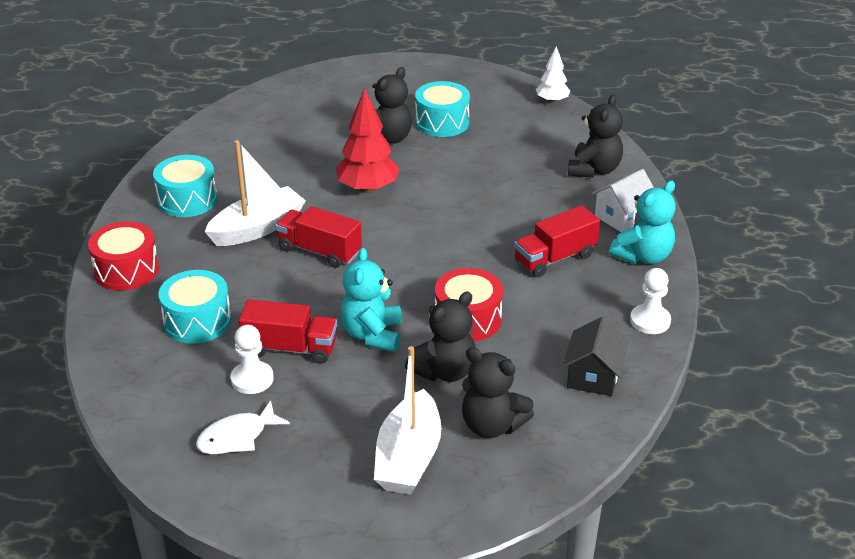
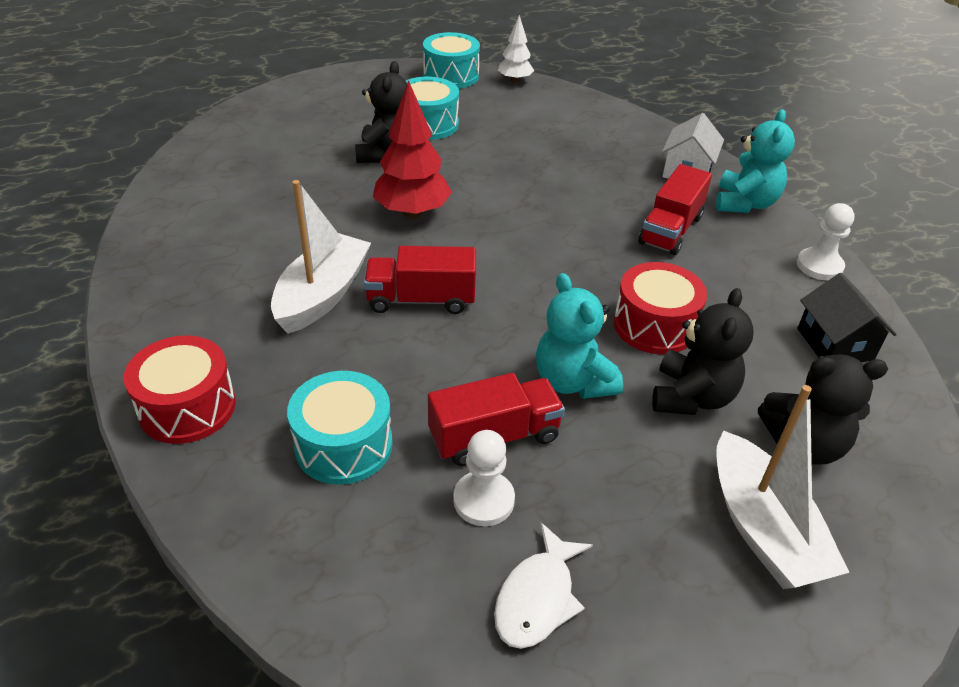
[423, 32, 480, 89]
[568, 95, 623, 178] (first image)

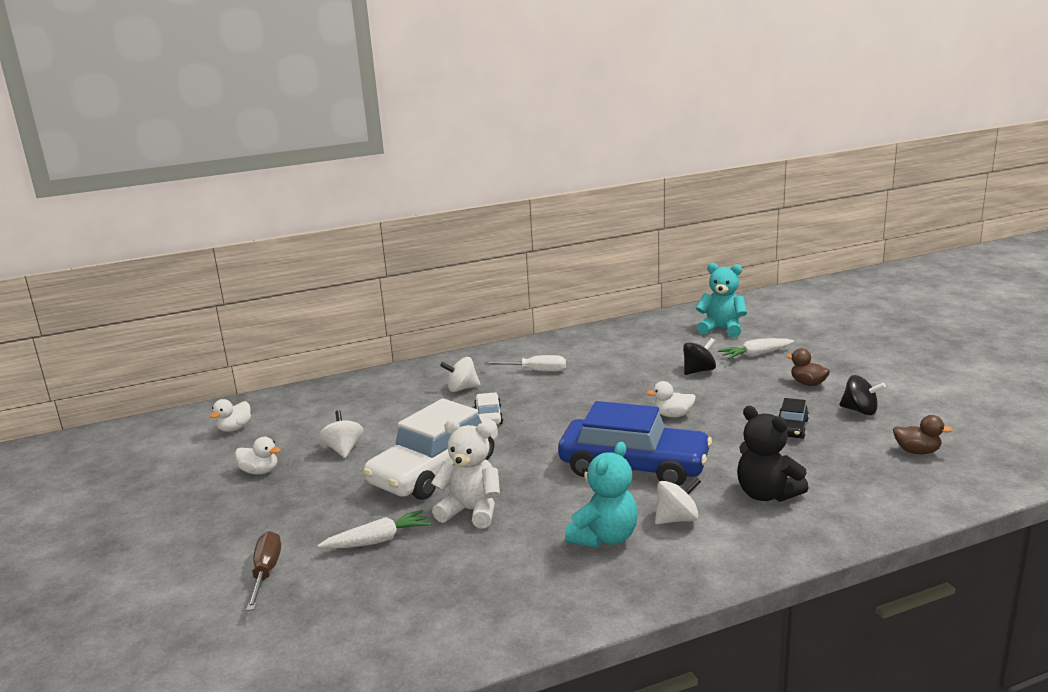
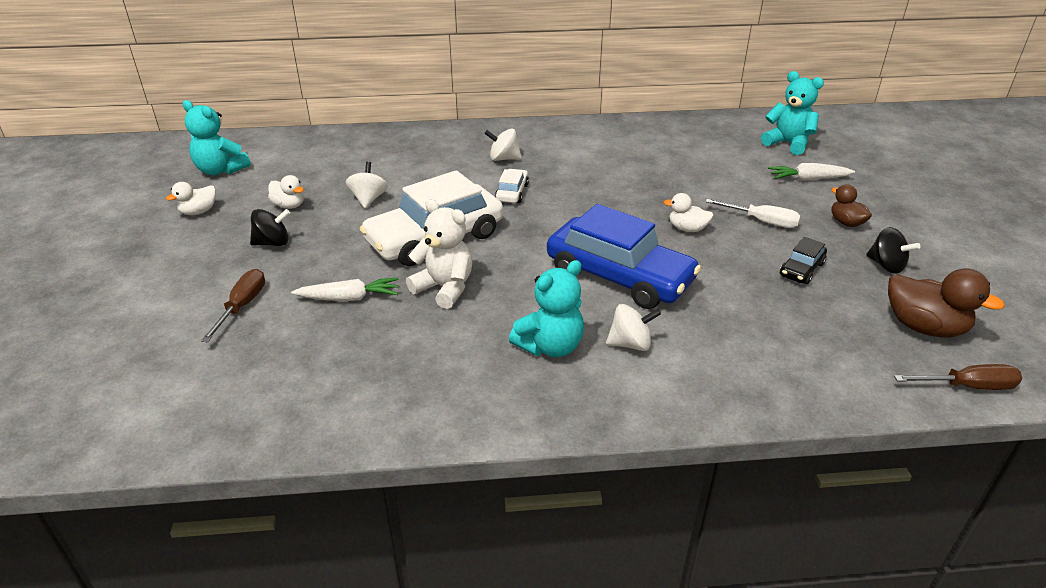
[166, 182, 216, 215]
[705, 199, 800, 228]
[250, 209, 290, 246]
[737, 406, 809, 502] (first image)
[888, 268, 1005, 338]
[183, 100, 251, 175]
[894, 364, 1022, 390]

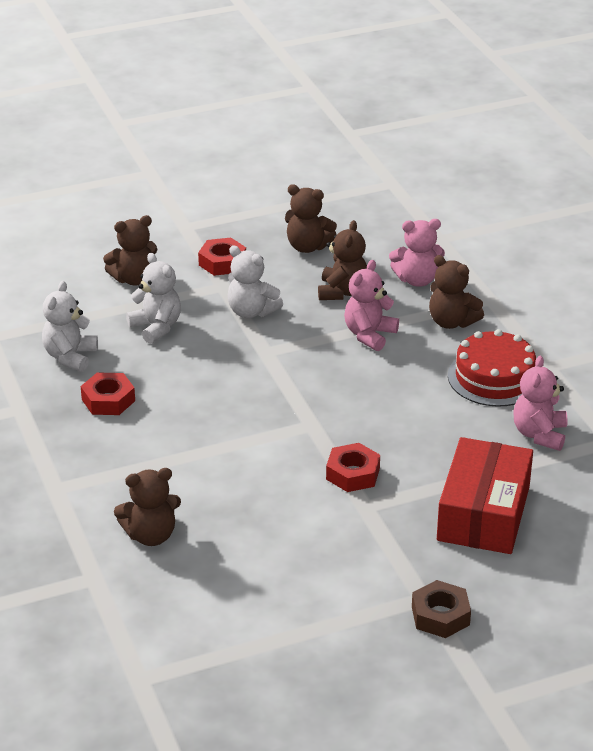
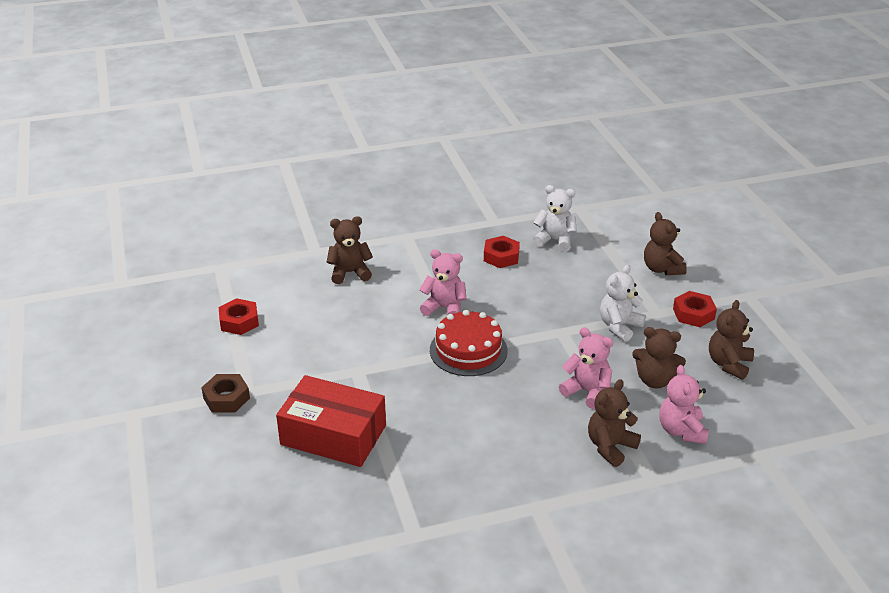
[326, 216, 373, 284]
[126, 253, 181, 344] (first image)
[219, 298, 259, 335]
[430, 310, 508, 376]
[419, 249, 466, 316]

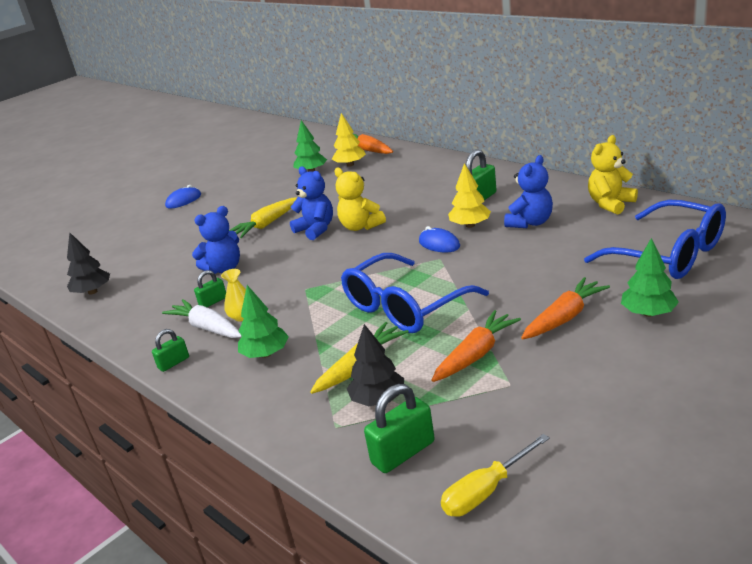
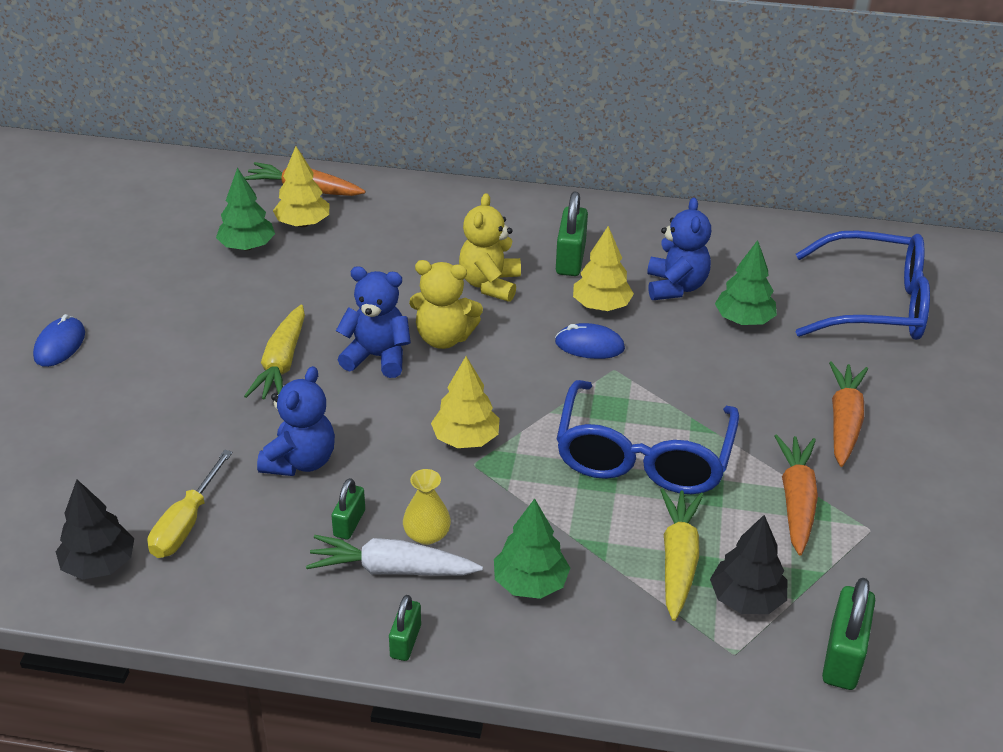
[148, 450, 233, 558]
[459, 193, 521, 302]
[715, 240, 777, 325]
[431, 356, 500, 448]

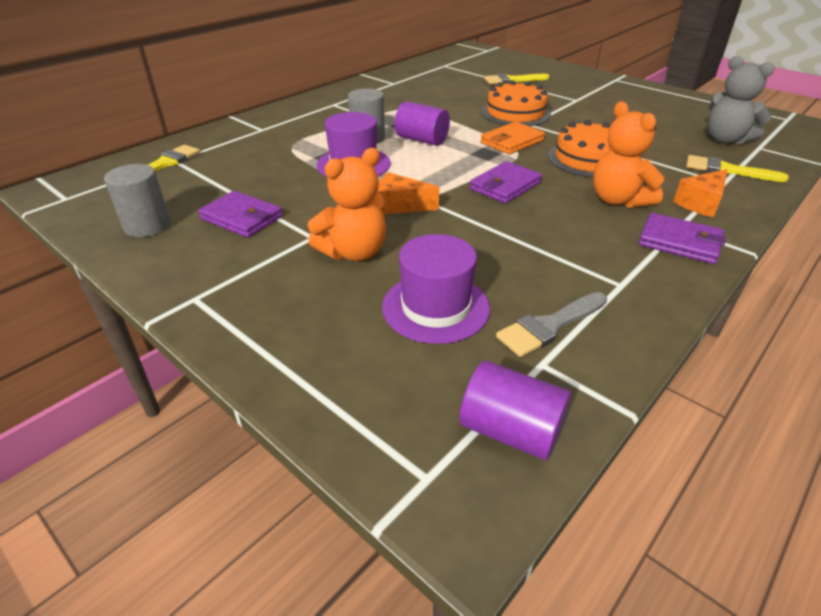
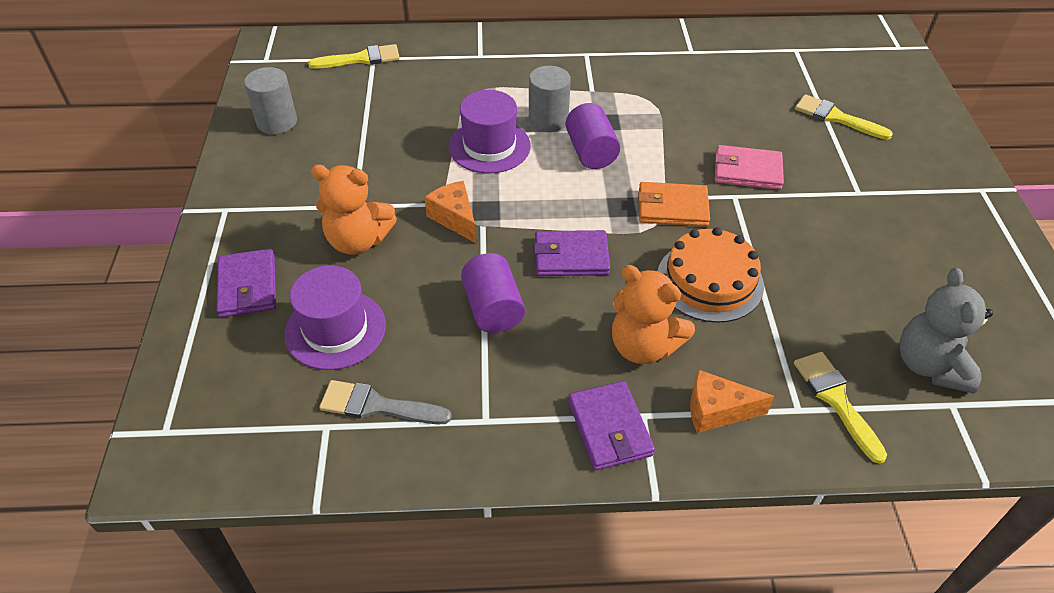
[216, 249, 276, 318]
[461, 253, 525, 333]
[715, 145, 784, 190]
[612, 265, 695, 364]

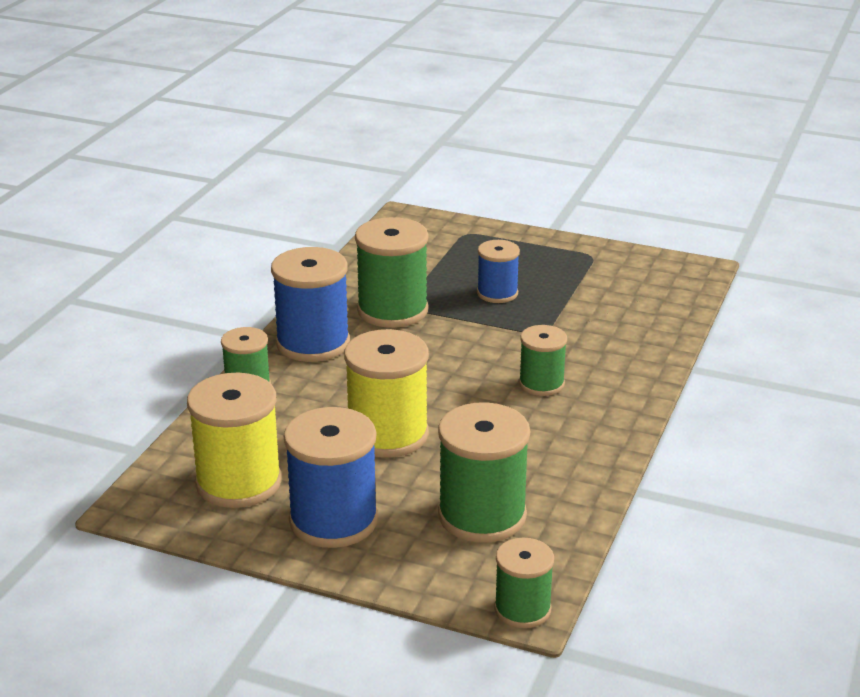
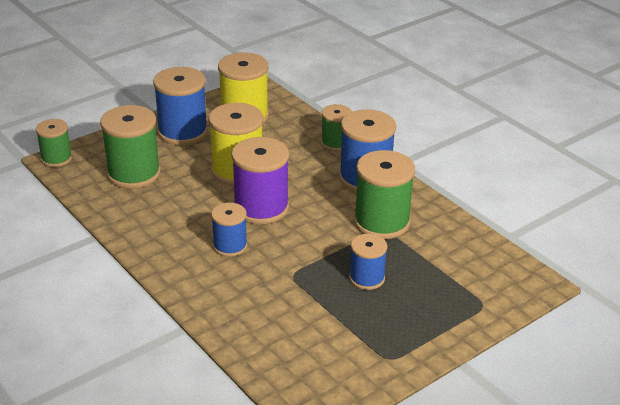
[211, 203, 247, 257]
[231, 137, 289, 224]

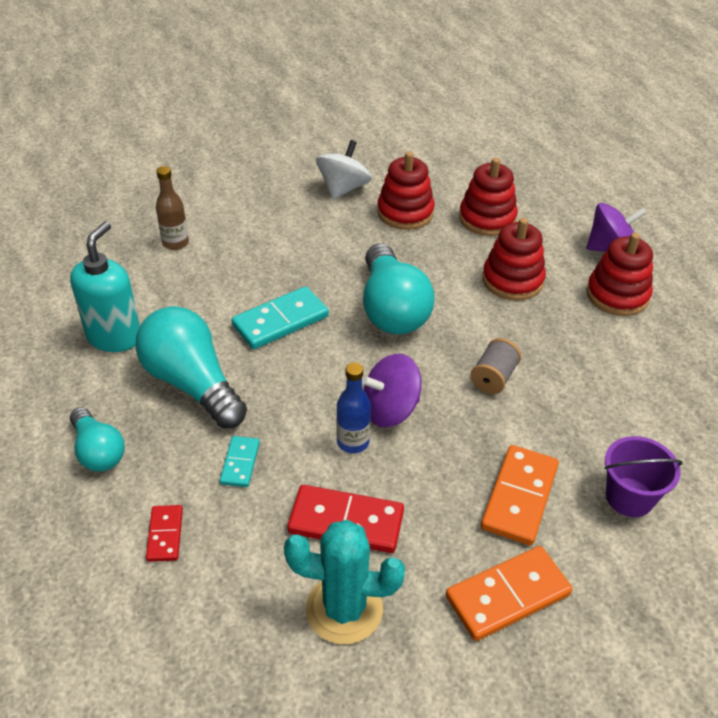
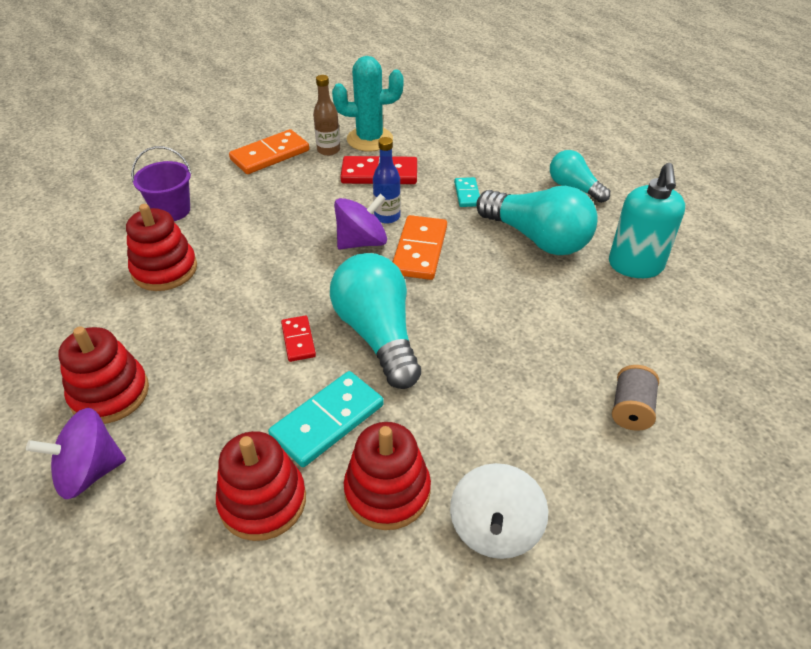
[281, 315, 316, 362]
[313, 75, 340, 156]
[268, 371, 384, 467]
[612, 365, 659, 431]
[393, 215, 447, 280]
[126, 204, 197, 291]

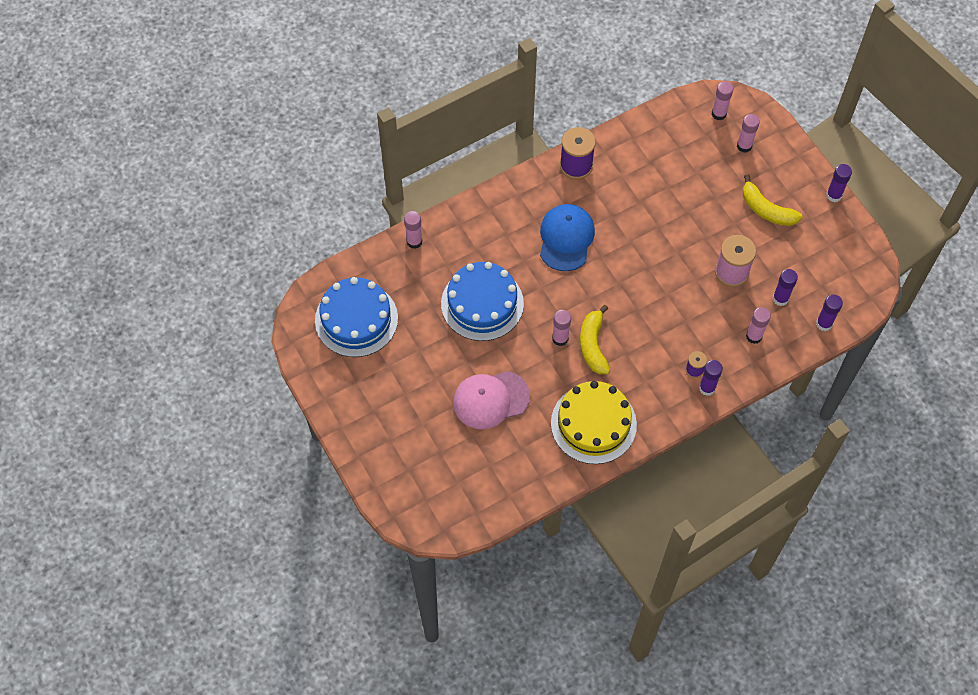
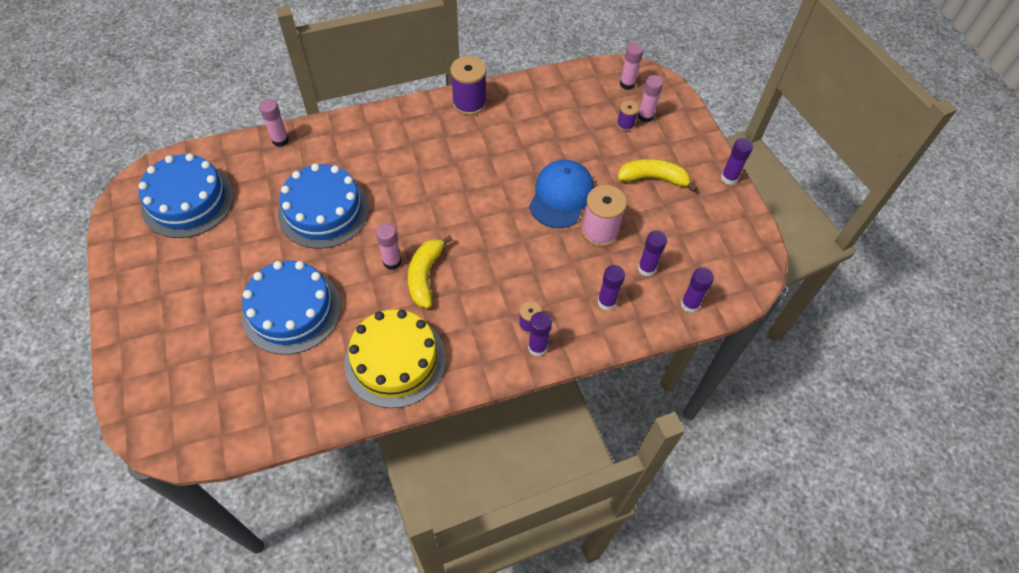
[242, 261, 341, 355]
[529, 160, 594, 228]
[618, 159, 697, 192]
[598, 265, 625, 310]
[617, 101, 639, 131]

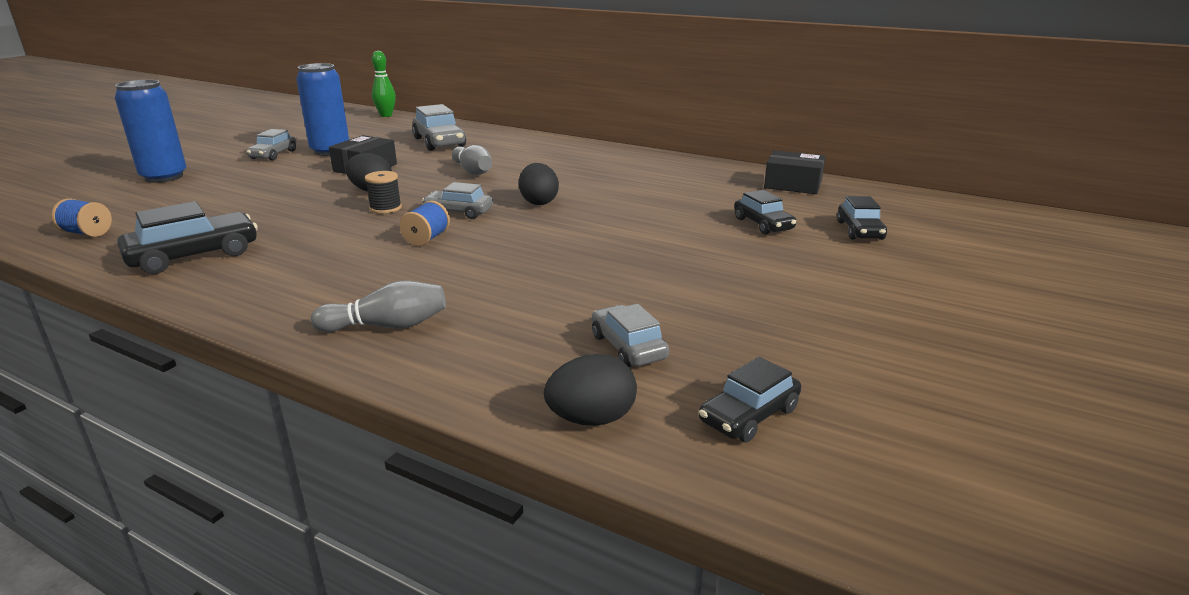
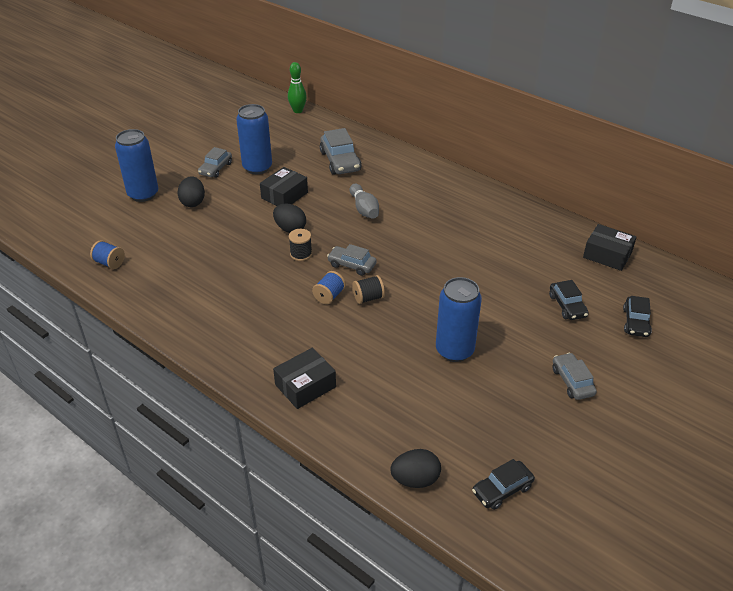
[117, 201, 258, 274] (first image)
[273, 348, 336, 409]
[177, 176, 205, 207]
[552, 353, 597, 400]
[352, 275, 385, 304]
[436, 277, 482, 362]

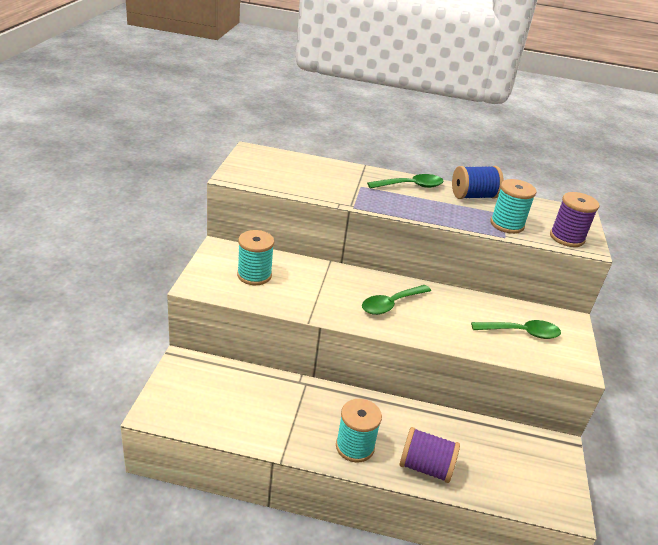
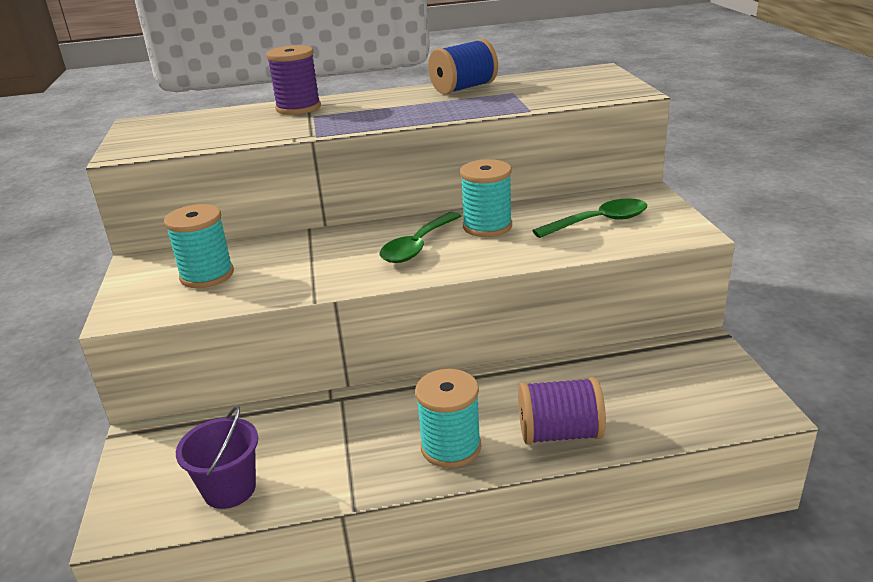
[367, 174, 444, 189] (first image)
[460, 159, 512, 237]
[266, 45, 321, 115]
[176, 406, 258, 509]

